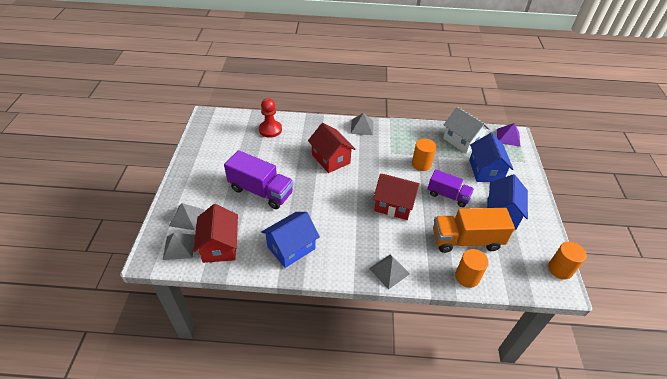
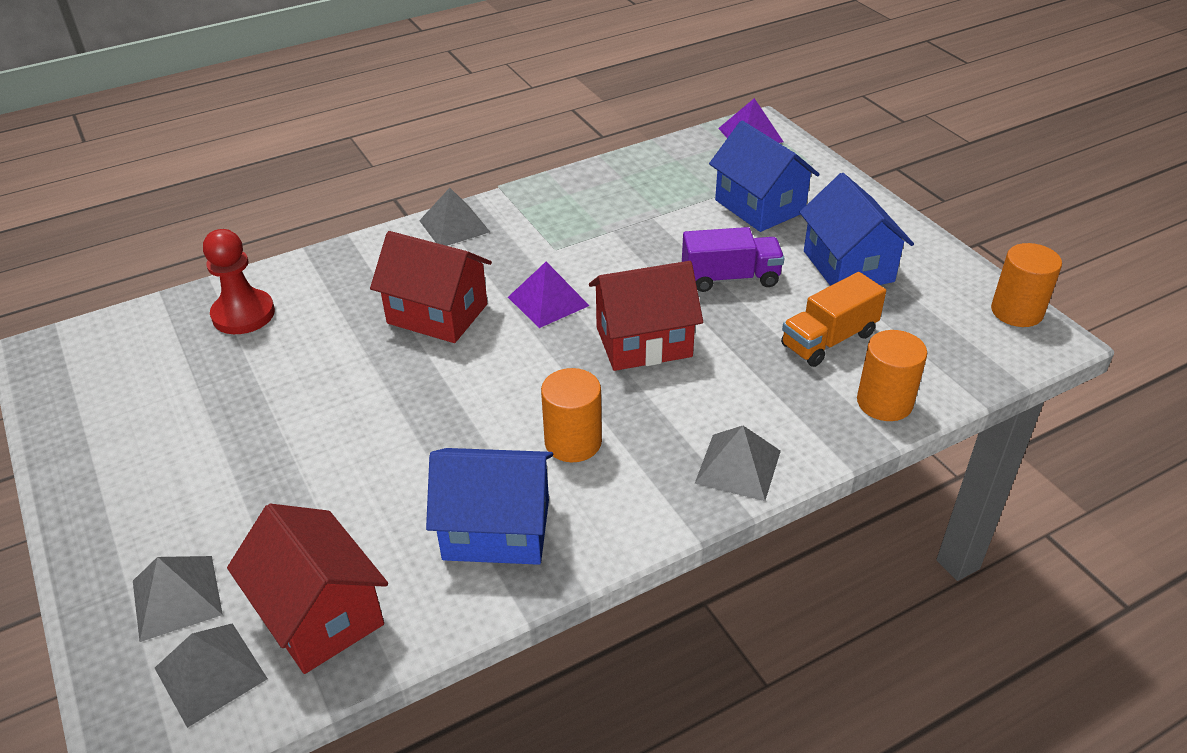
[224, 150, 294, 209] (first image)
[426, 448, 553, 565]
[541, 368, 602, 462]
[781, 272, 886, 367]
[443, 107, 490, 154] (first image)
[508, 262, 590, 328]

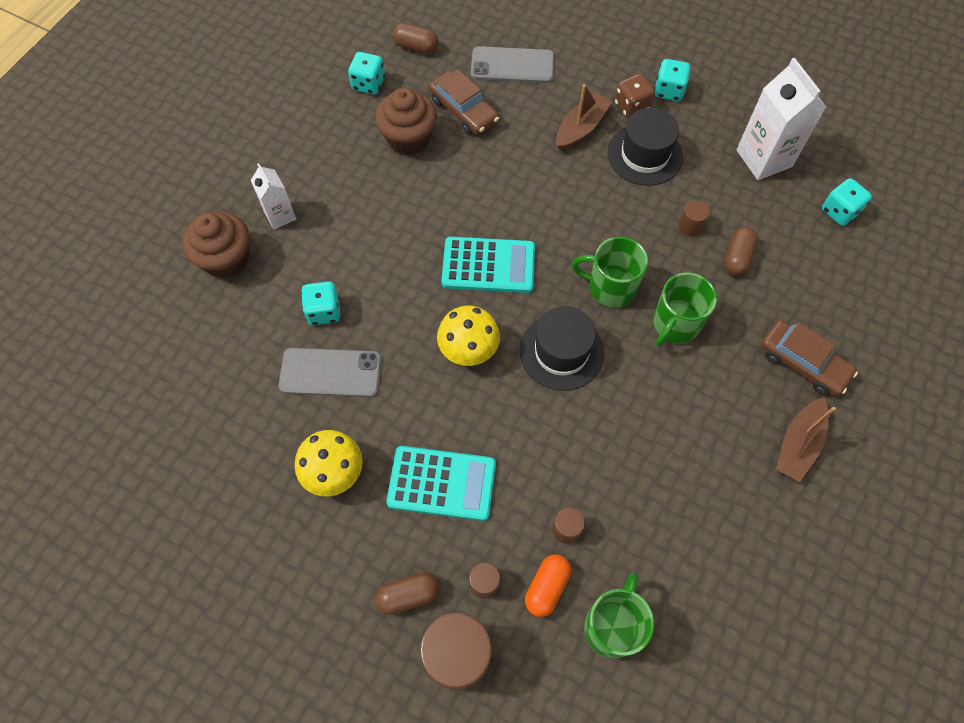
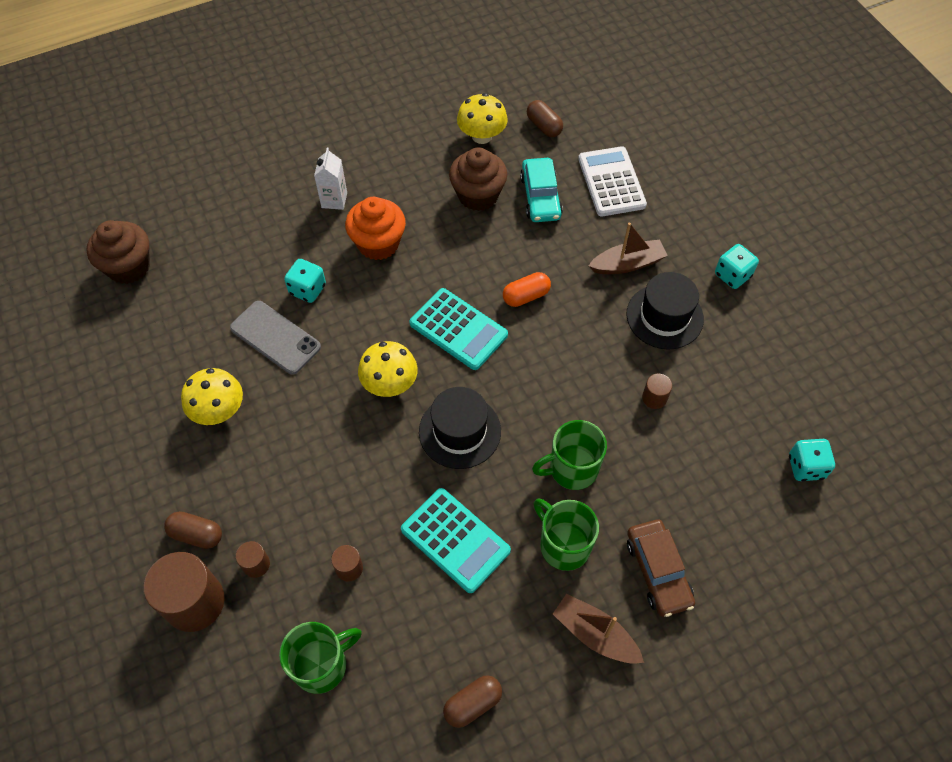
[87, 220, 150, 284]
[457, 93, 508, 144]
[401, 488, 511, 593]
[520, 158, 563, 222]
[578, 146, 647, 216]
[503, 272, 551, 307]
[534, 499, 599, 571]
[614, 74, 655, 118] (first image)
[443, 675, 502, 728]
[737, 58, 826, 180] (first image)
[553, 594, 644, 664]
[345, 197, 406, 260]

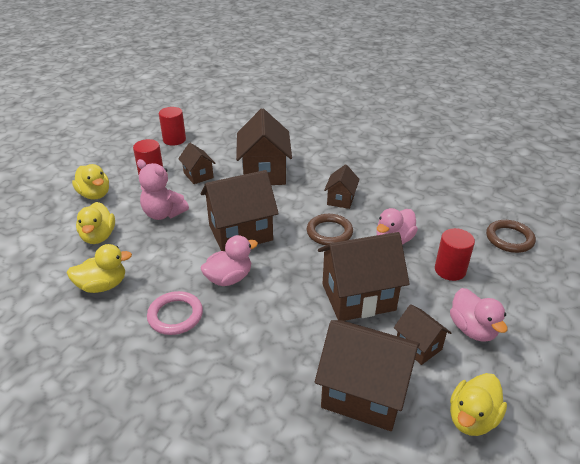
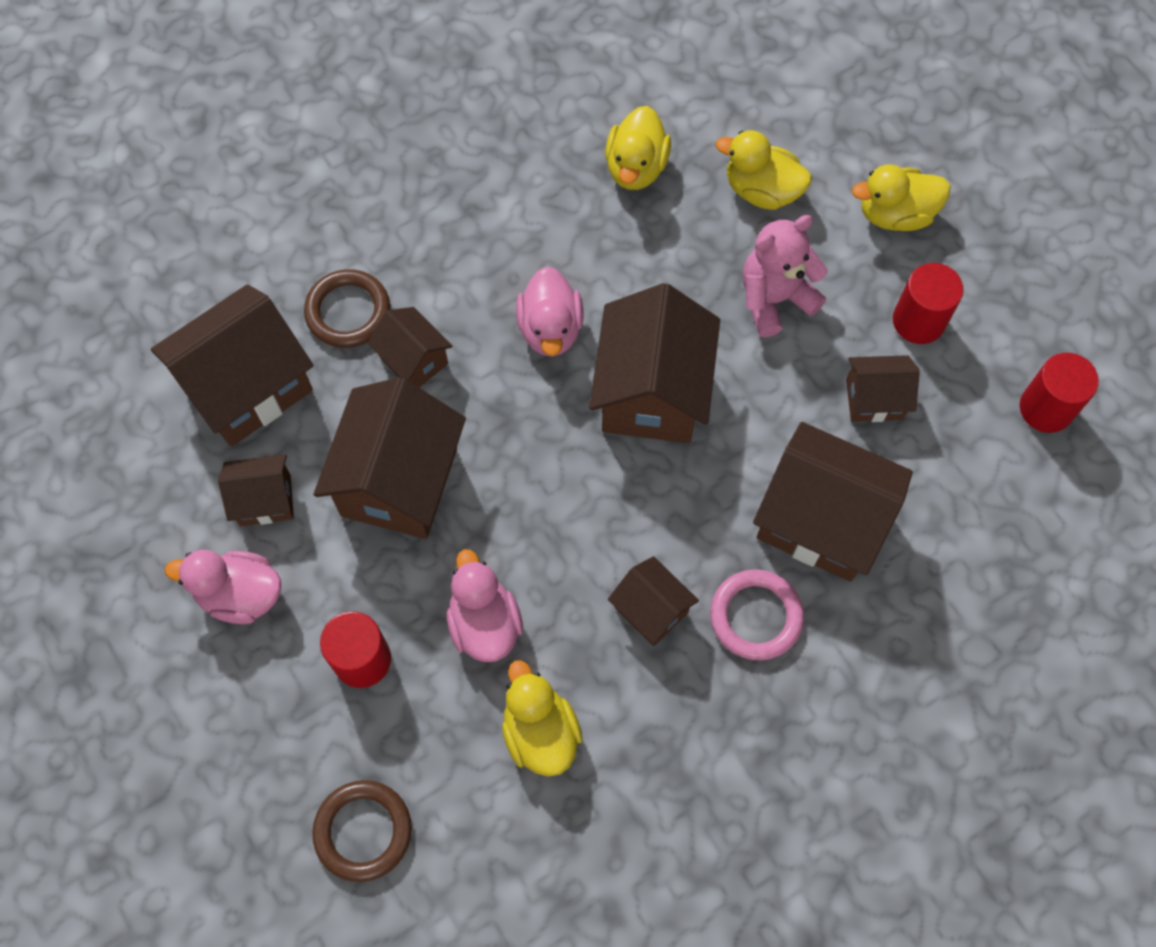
[710, 569, 804, 660]
[304, 269, 390, 348]
[502, 660, 583, 777]
[368, 307, 452, 387]

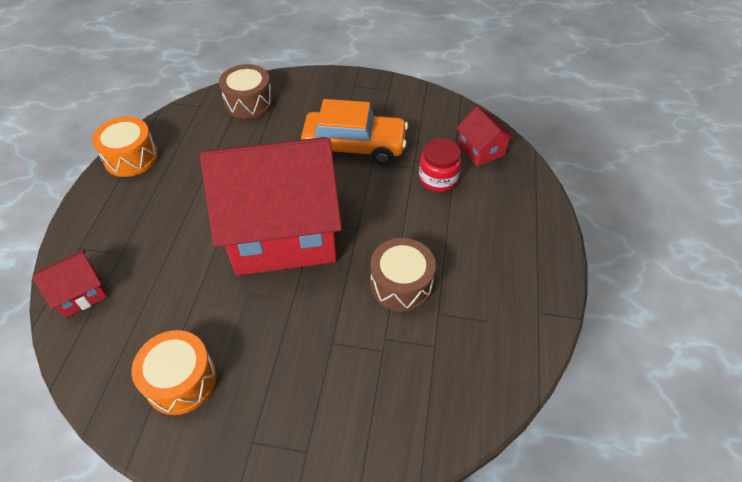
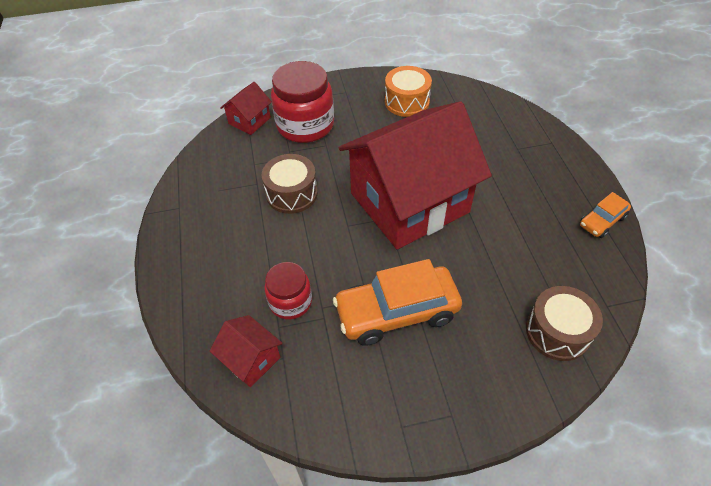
[220, 82, 272, 135]
[580, 192, 631, 238]
[271, 61, 334, 143]

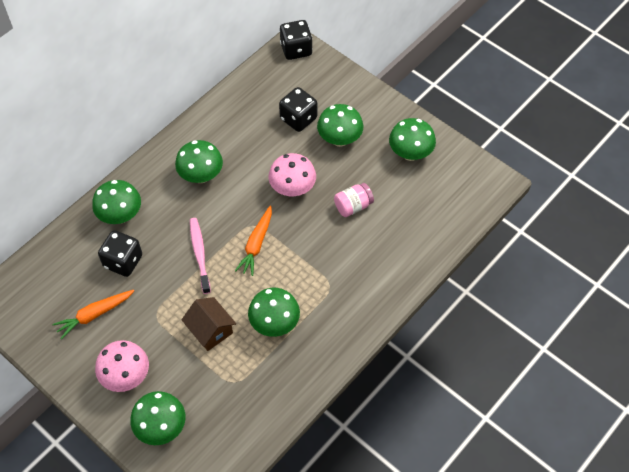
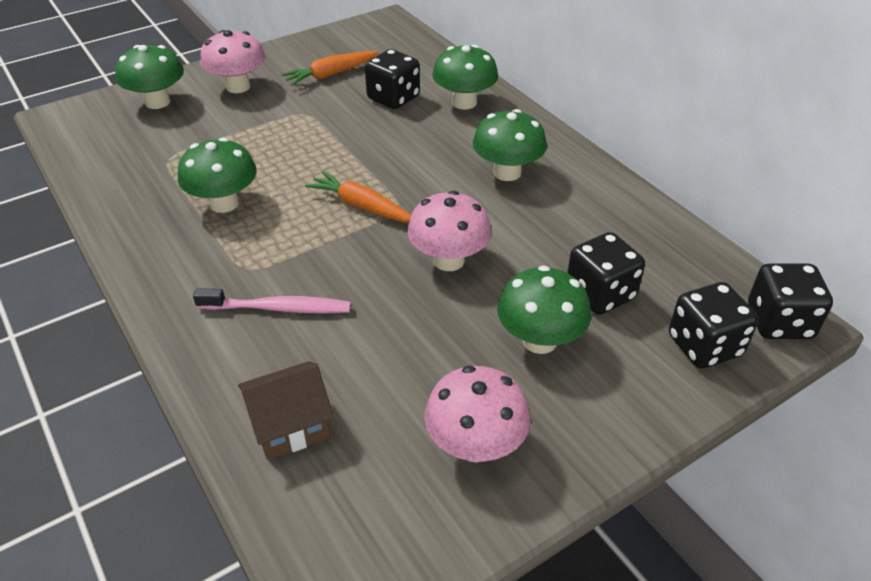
[281, 51, 379, 86]
[238, 361, 334, 460]
[193, 288, 351, 313]
[334, 183, 374, 217] (first image)
[424, 366, 531, 463]
[669, 282, 758, 369]

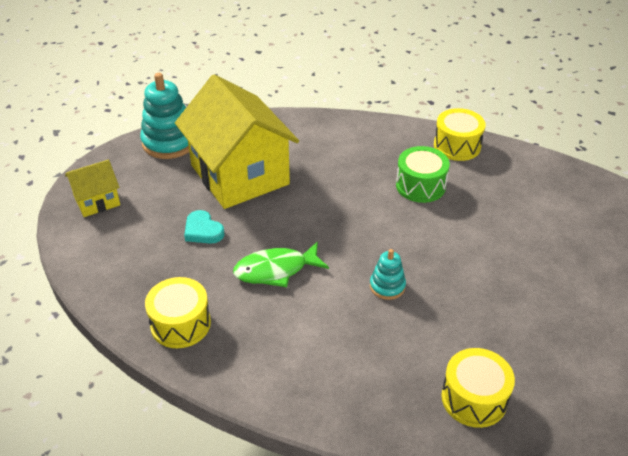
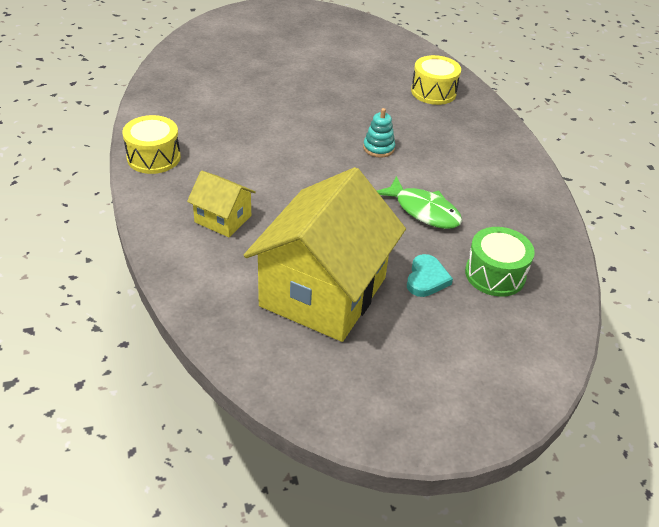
[187, 171, 256, 237]
[140, 73, 189, 159] (first image)
[145, 277, 211, 348] (first image)
[465, 227, 535, 297]

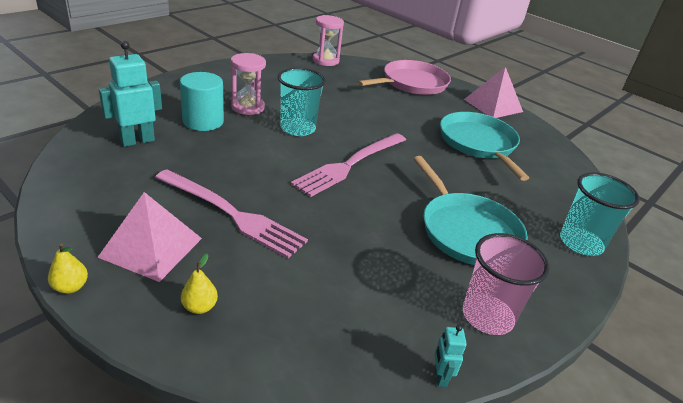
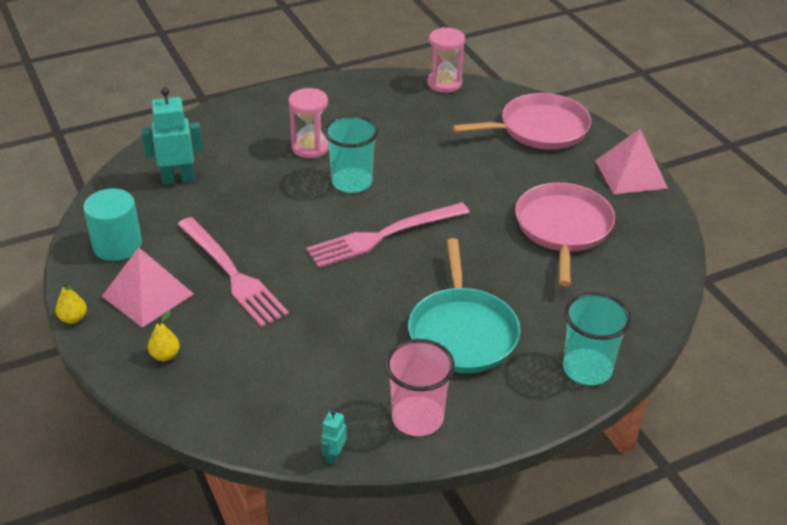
[83, 188, 142, 261]
[515, 183, 615, 286]

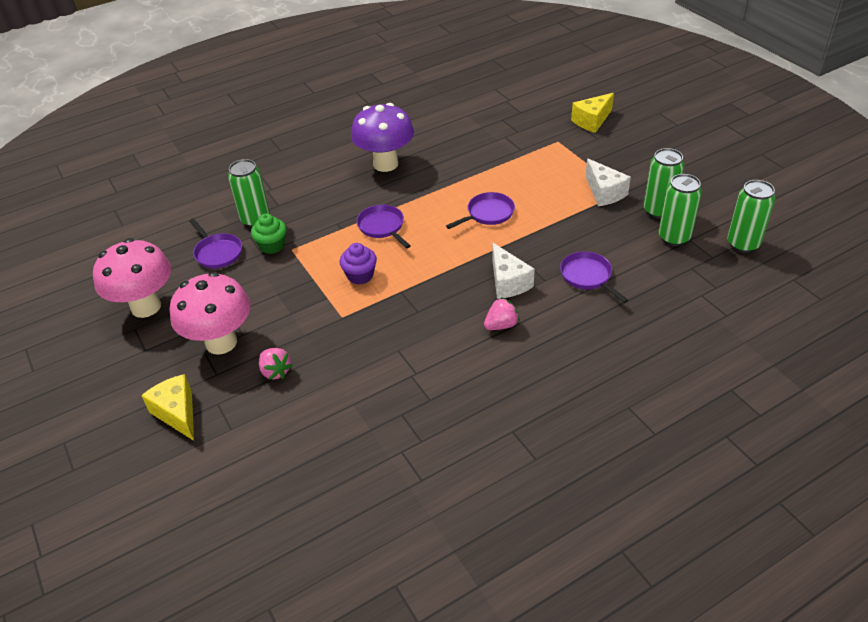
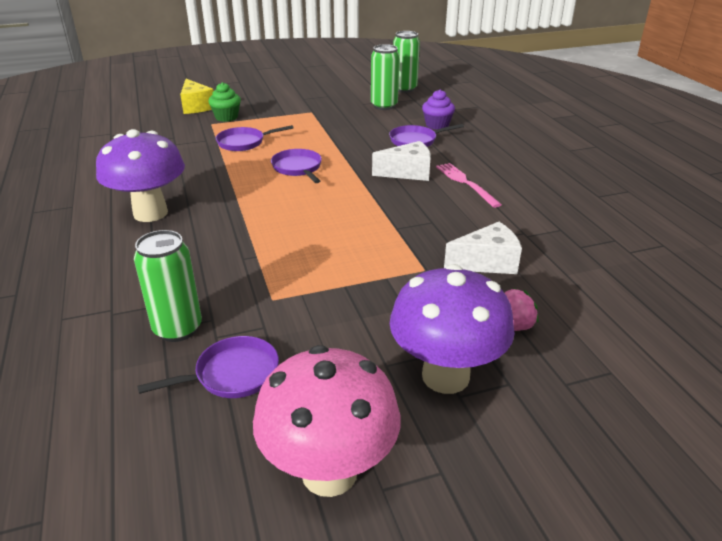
[141, 374, 194, 441] (first image)
[390, 264, 515, 394]
[208, 82, 241, 122]
[422, 90, 455, 130]
[216, 125, 294, 151]
[436, 163, 502, 208]
[444, 222, 522, 274]
[643, 148, 684, 219] (first image)

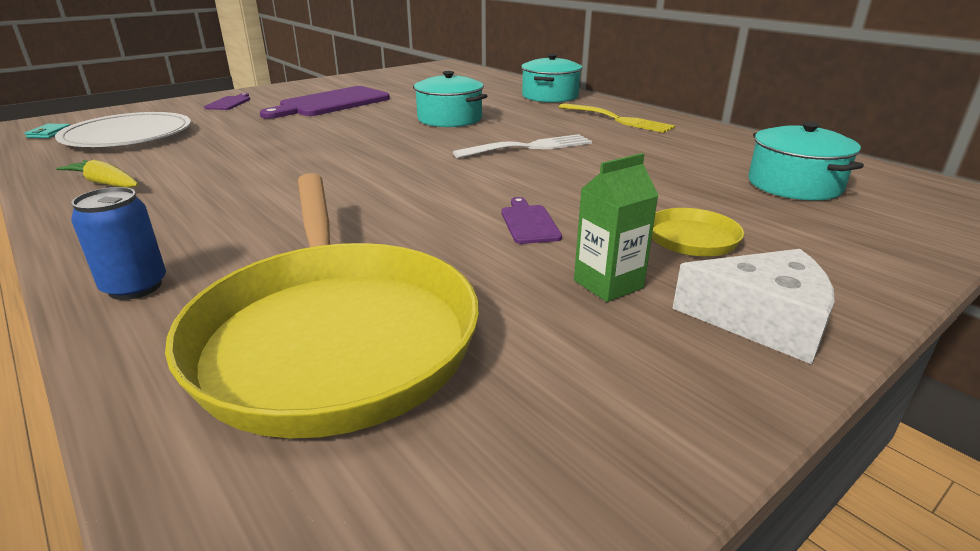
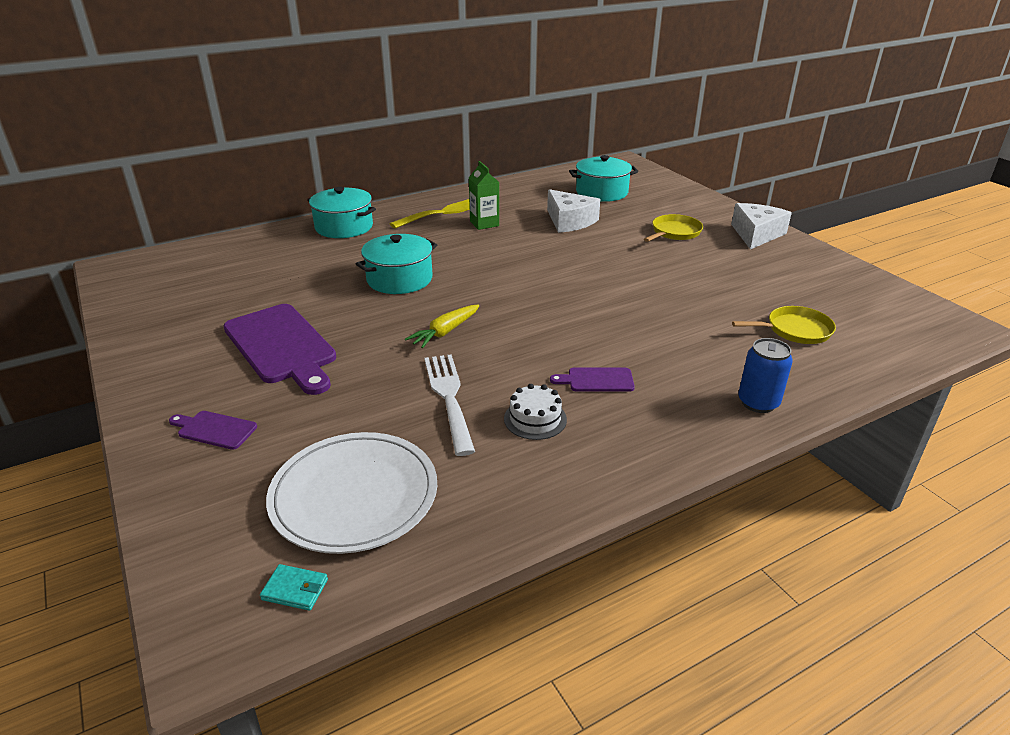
[405, 305, 479, 348]
[732, 306, 836, 344]
[424, 354, 475, 456]
[550, 368, 635, 392]
[469, 161, 499, 230]
[504, 384, 567, 440]
[547, 189, 600, 233]

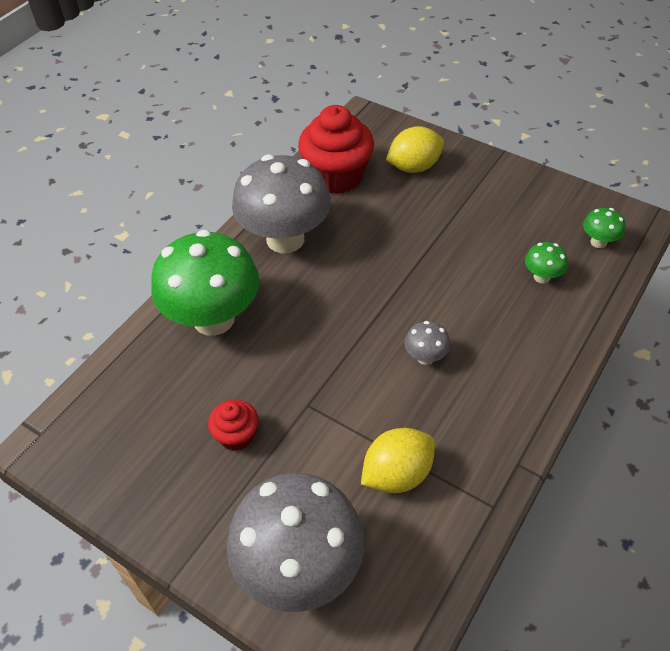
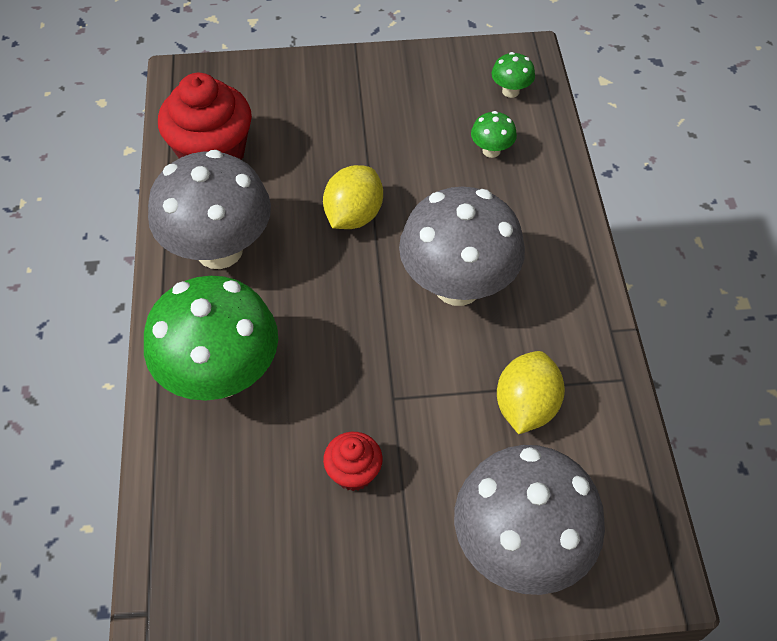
[323, 165, 383, 229]
[399, 187, 525, 306]

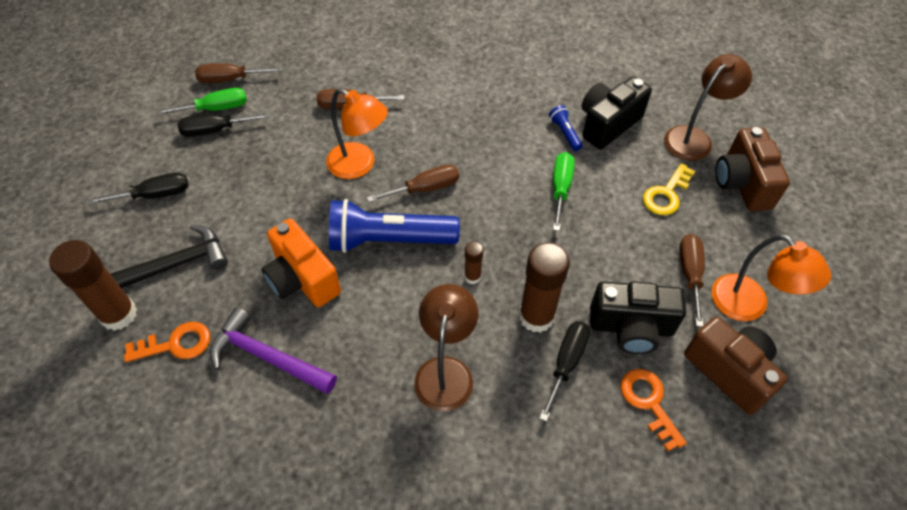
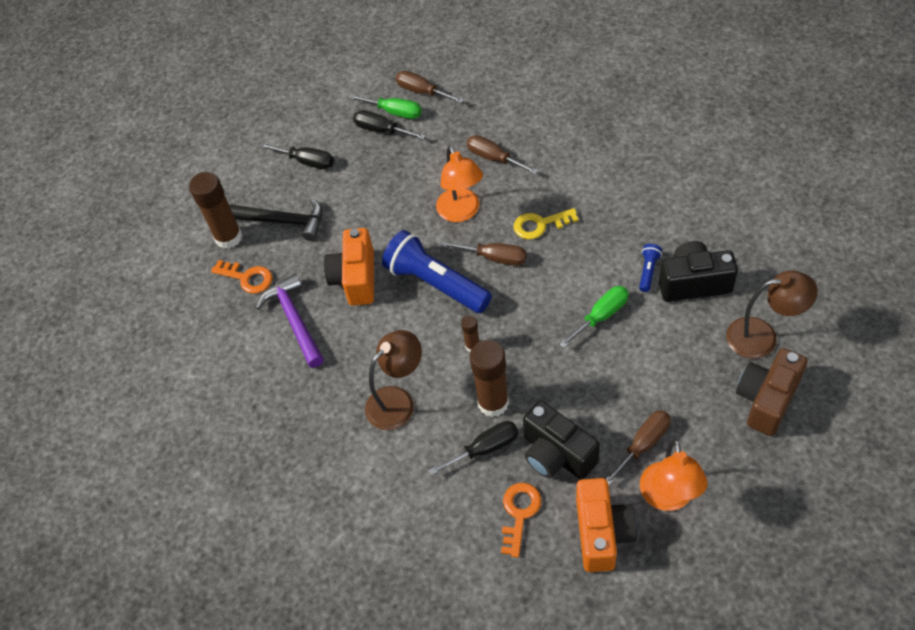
[513, 208, 578, 239]
[576, 478, 637, 572]

